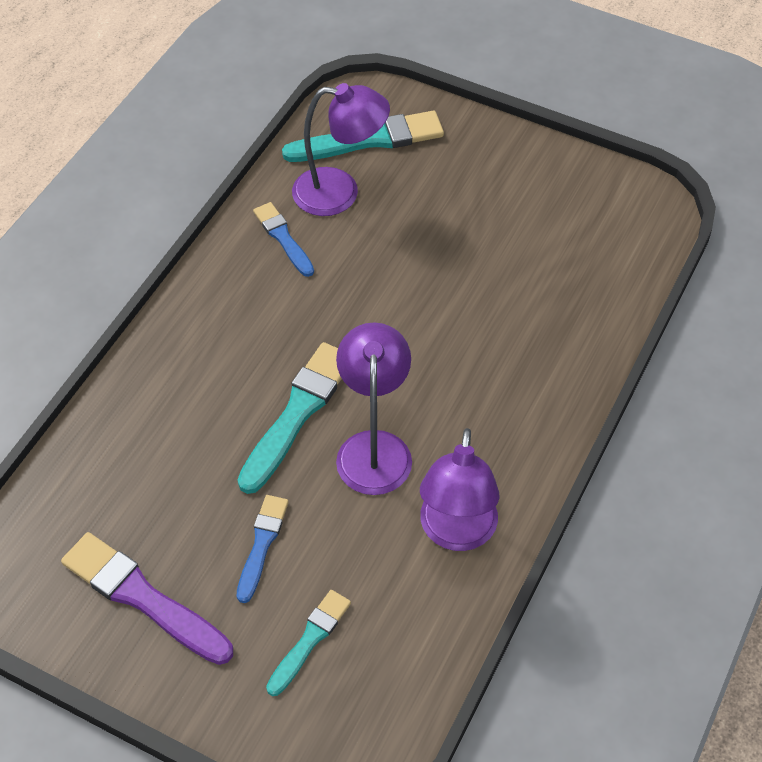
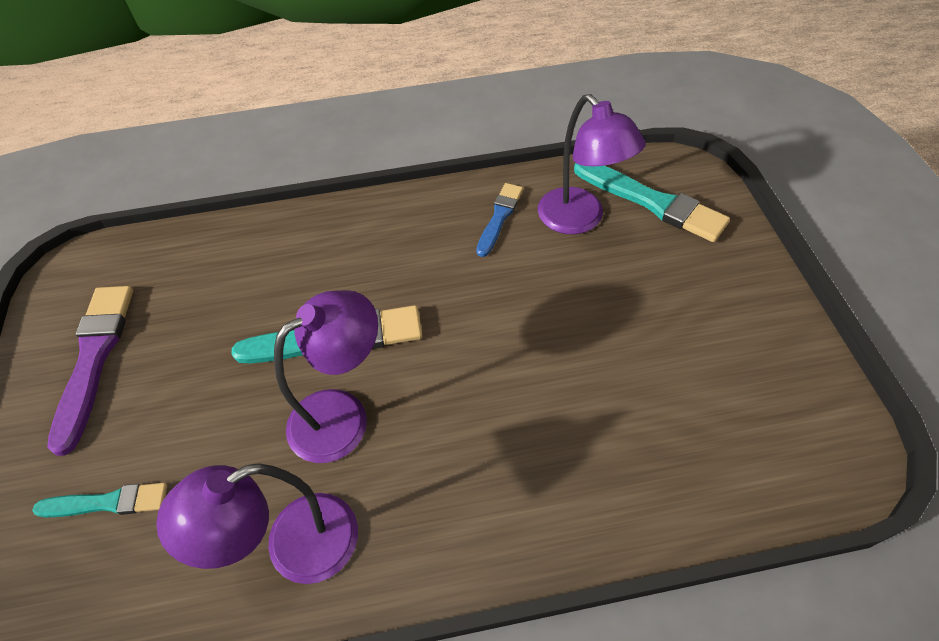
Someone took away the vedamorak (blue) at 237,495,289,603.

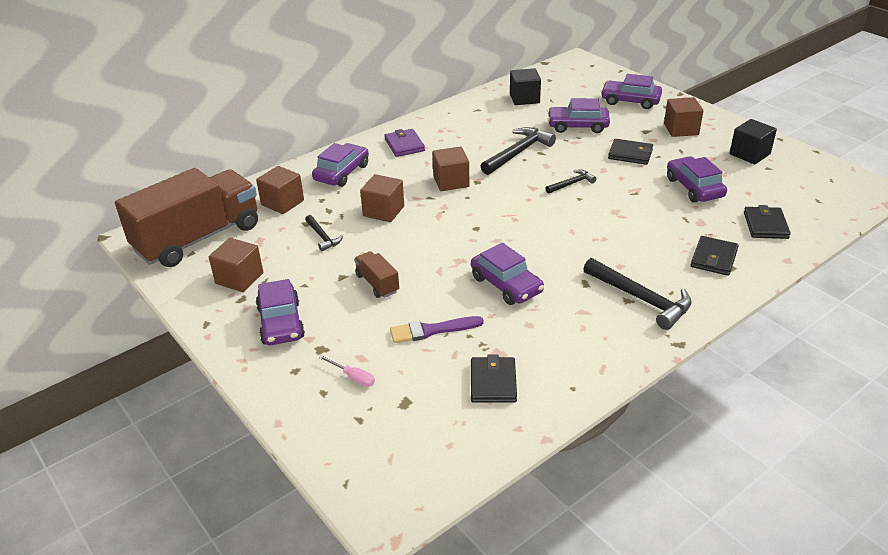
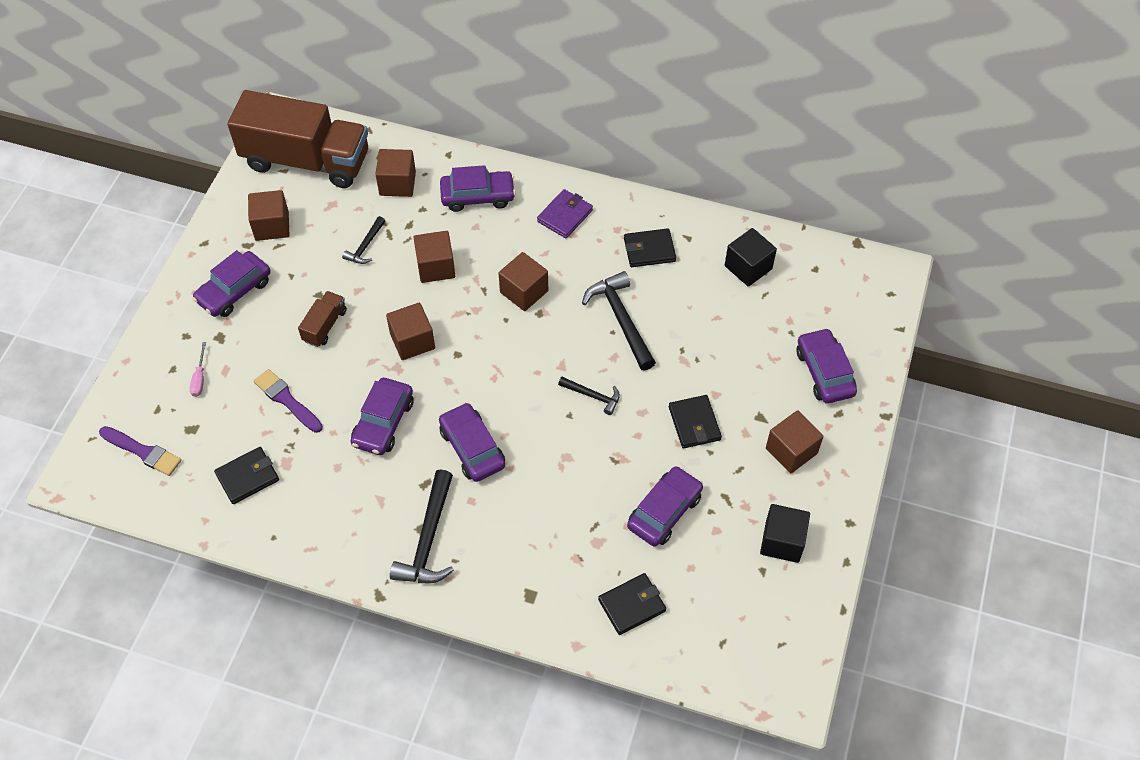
Someone carried the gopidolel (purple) from 547,98,610,133 to 439,402,505,482. Someone rotated the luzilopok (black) at 481,127,556,175 by 120 degrees counterclockwise. Someone carried the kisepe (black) from 691,236,739,276 to 624,228,676,267. Someone put down the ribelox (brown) at 386,303,435,360. Someone put down the vedamorak (purple) at 99,426,182,476.

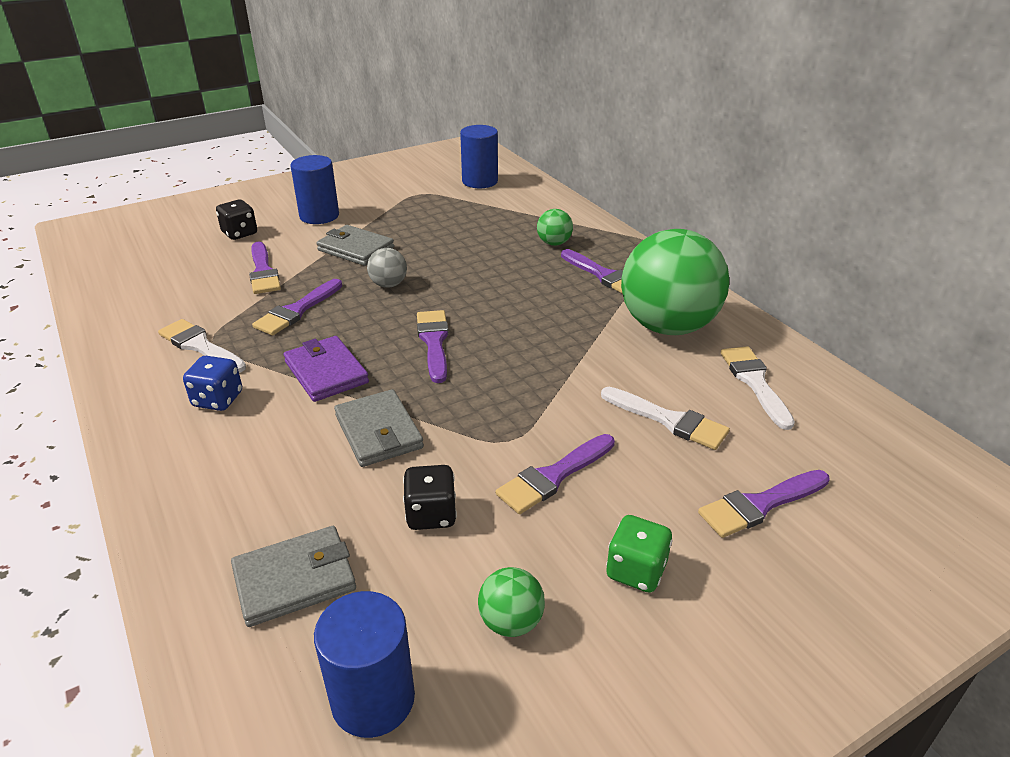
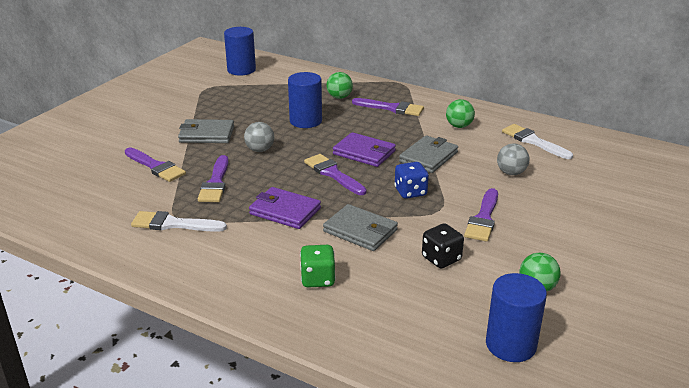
Someone carried the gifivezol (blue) from 290,155,339,224 to 288,72,322,128. Someone took away the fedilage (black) at 216,200,257,240. Someone scaled the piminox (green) at 621,229,729,335 by 0.42. Someone carried the fedilage (blue) from 183,356,242,411 to 394,162,429,199. Someone swapped the vedamorak (white) at 601,387,730,450 for the piminox (grey) at 497,144,529,175. Someone took away the vedamorak (purple) at 698,470,830,538. Someone carried the fedilage (green) from 606,515,673,593 to 300,245,336,287. Someone carried the kisepe (grey) from 231,526,356,627 to 399,135,458,173. Someone put down the kisepe (purple) at 333,132,396,167.

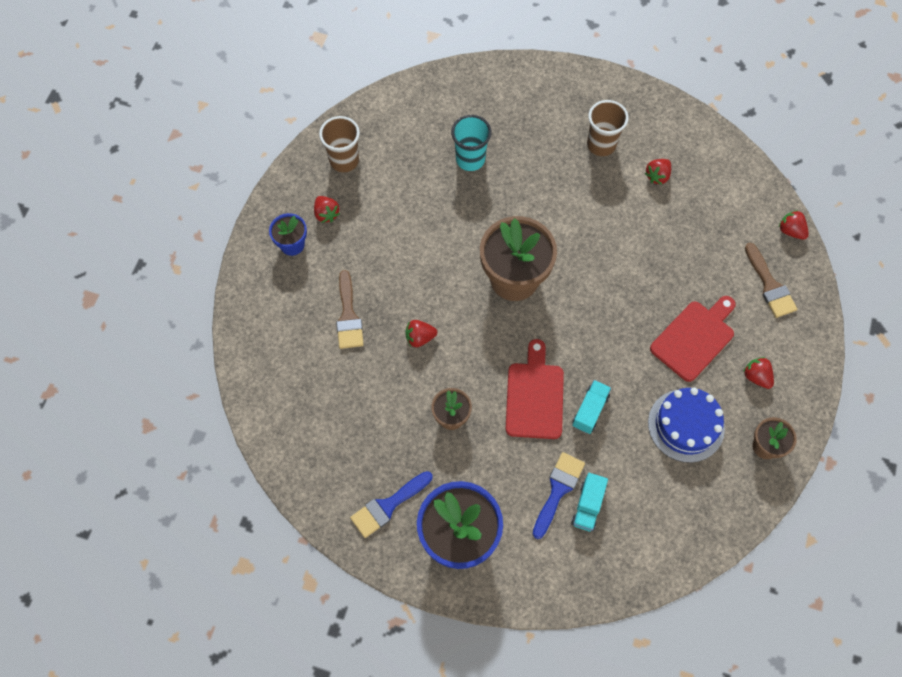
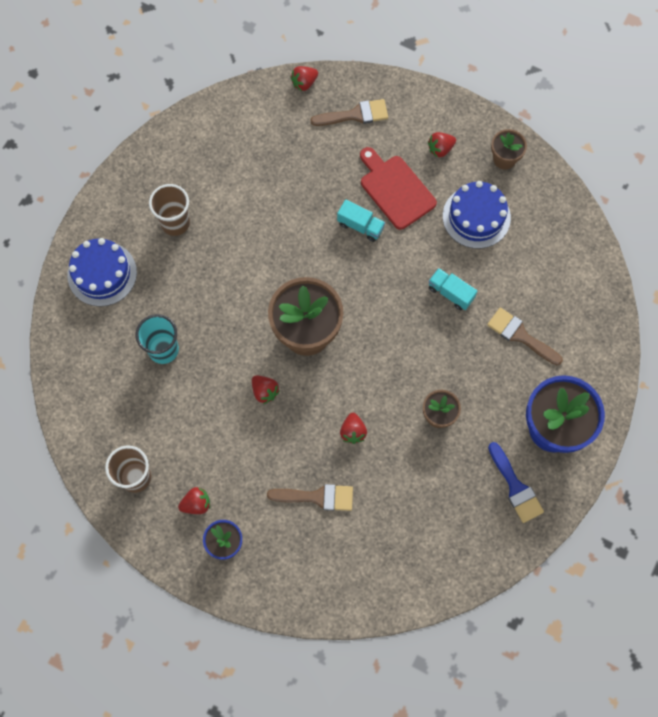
Someone carried the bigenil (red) from 645,159,671,185 to 252,375,280,404. Someone took away the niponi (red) at 506,339,564,439. Someone repainted the vedamorak (blue) at 533,452,585,539, which became the vedamorak (brown) at 487,308,563,365. Someone carried the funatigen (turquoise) from 571,473,608,532 to 337,199,385,242. Someone put down the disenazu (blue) at 67,238,137,307.

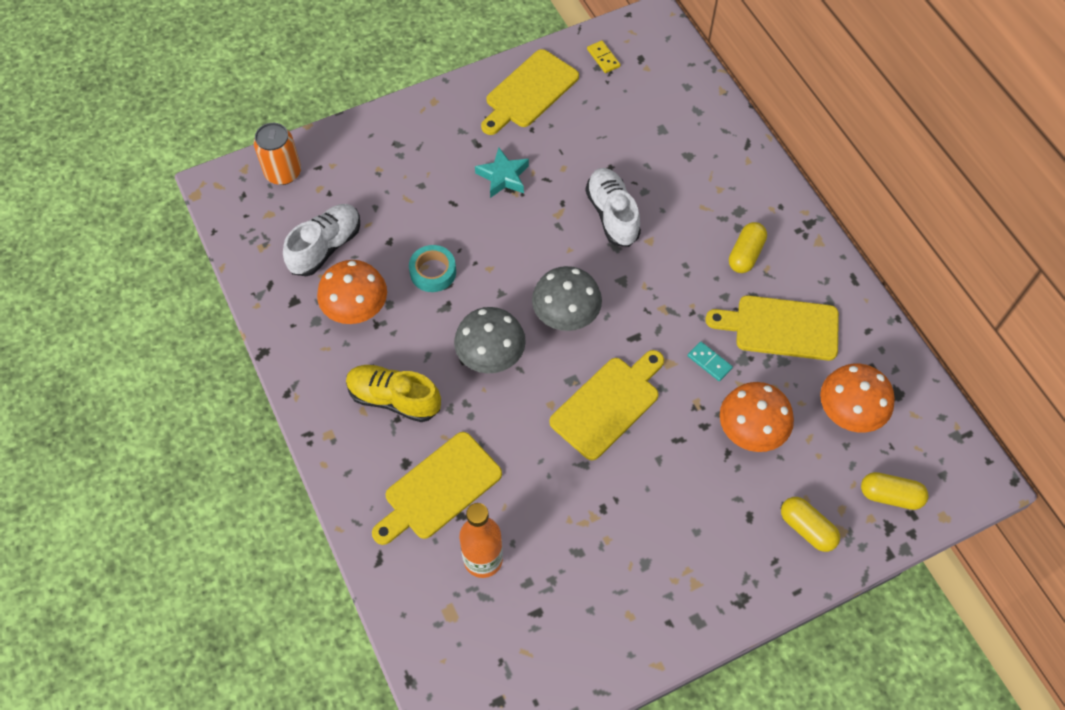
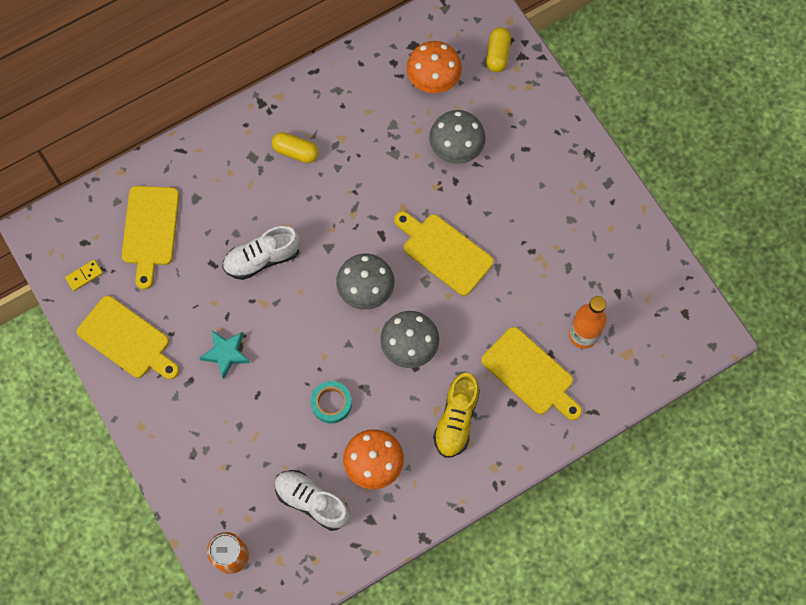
Someone carried the niponi (yellow) from 705,295,839,361 to 122,186,179,290. Someone took away the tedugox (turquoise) at 688,341,733,381. Someone repainted the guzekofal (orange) at 720,382,794,452, which became the guzekofal (grey) at 429,110,486,164. Someone took away the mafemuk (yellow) at 781,497,840,552.

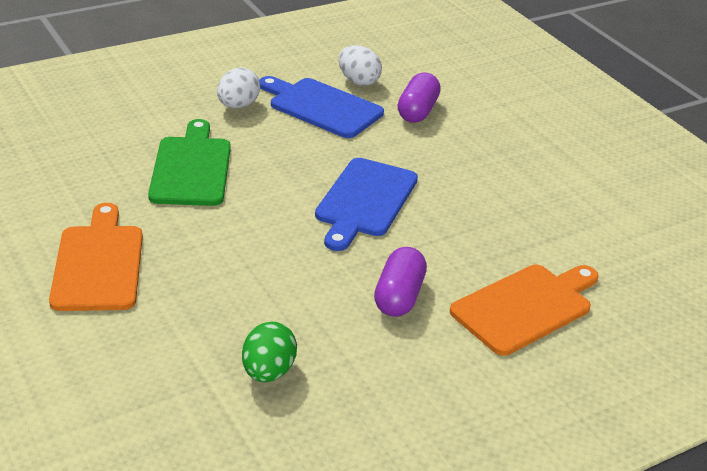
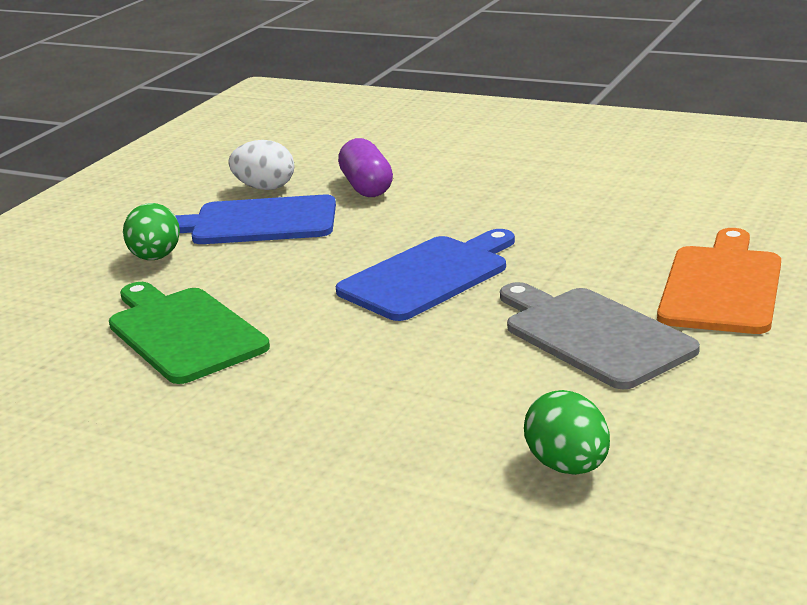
Someone repainted the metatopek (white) at 217,67,260,108, which became the metatopek (green) at 123,203,180,260. Someone rotated the niponi (blue) at 315,158,418,251 by 120 degrees counterclockwise. Someone took away the niponi (orange) at 49,203,143,311. Someone swapped the mafemuk (purple) at 374,247,427,317 for the niponi (grey) at 500,282,700,389.

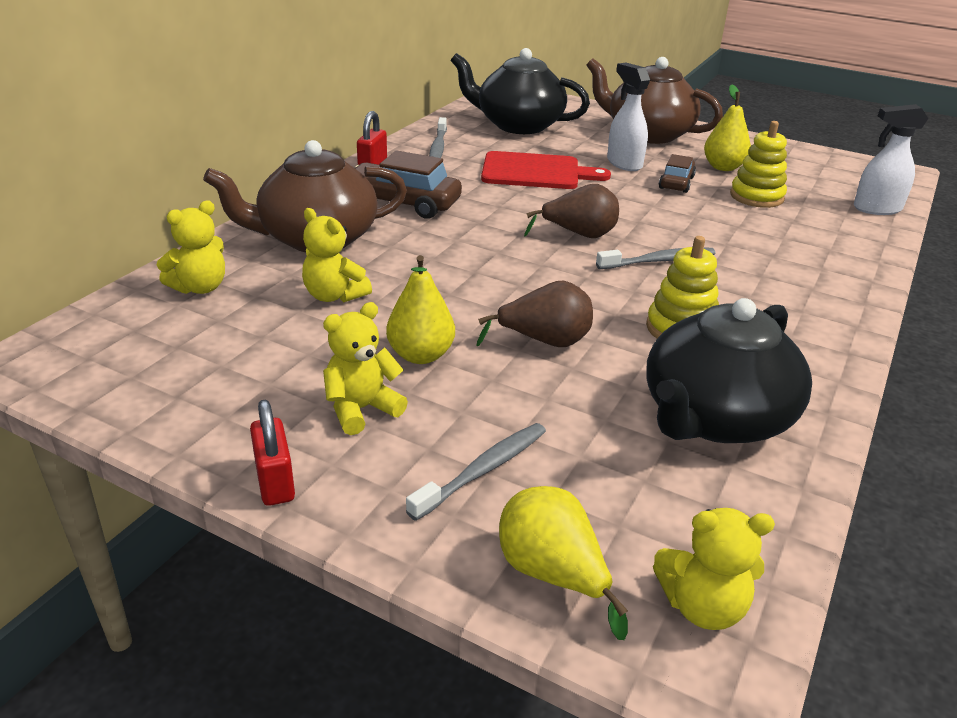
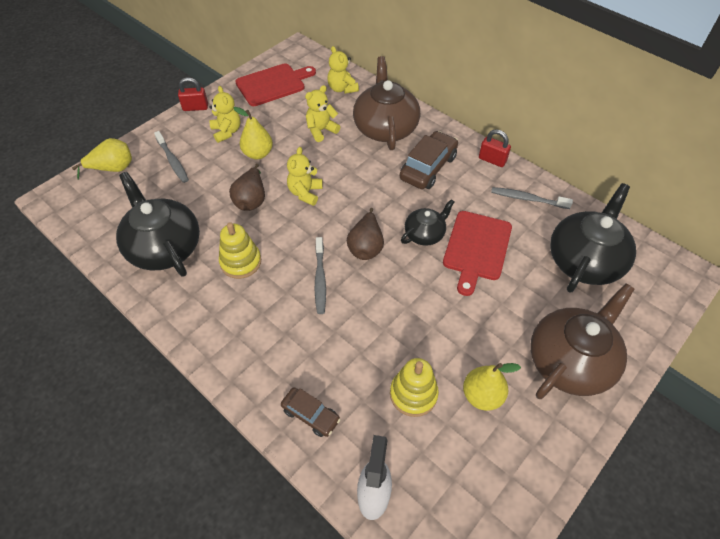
Someone took away the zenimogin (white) at 607,63,650,171. Someone carried the gopidolel (brown) from 659,154,696,193 to 281,387,341,437. Someone carried the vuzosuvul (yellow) from 653,508,775,630 to 287,147,323,206. Someone put down the niponi (red) at 235,63,316,106. Someone put down the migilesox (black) at 401,199,455,246.

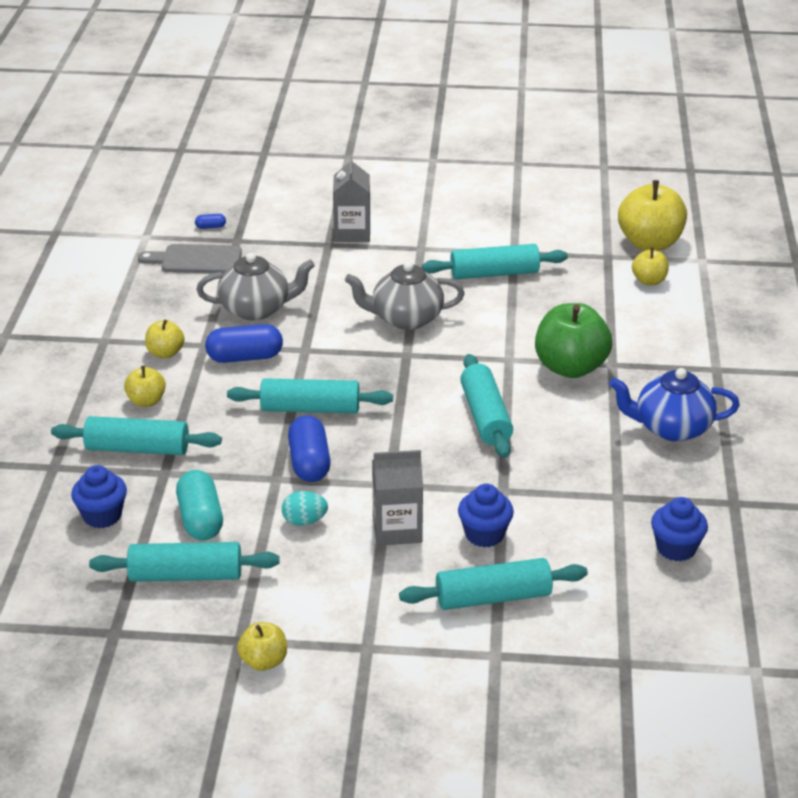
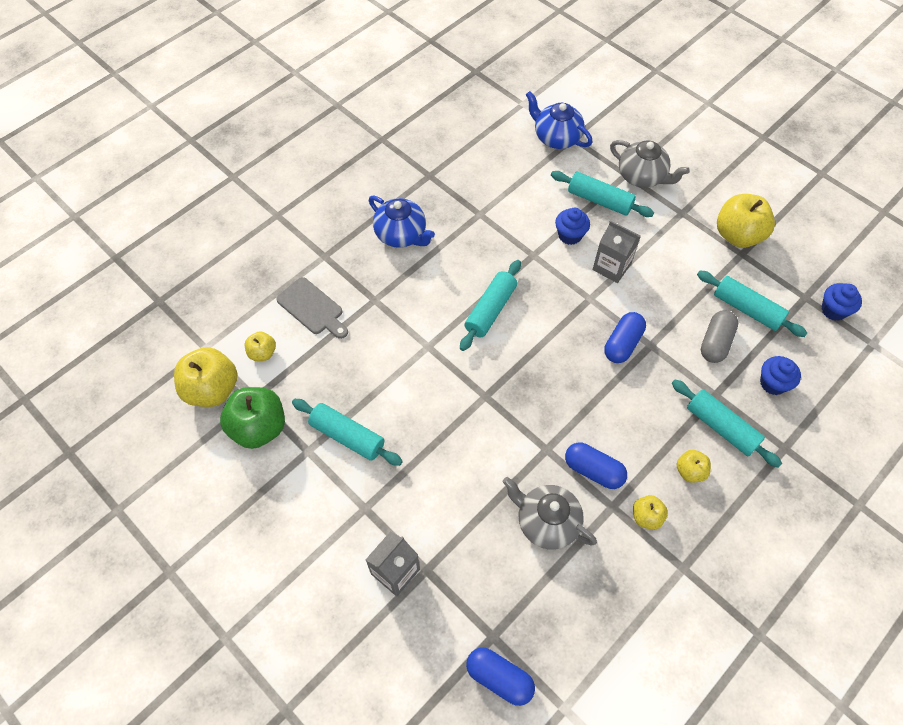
Someone scaled the mafemuk (blue) at 195,214,226,229 by 2.21. Someone carried the niponi (grey) from 138,244,242,274 to 276,277,348,339. Someone carried the migilesox (grey) from 345,261,465,330 to 610,140,690,188. Someone carried the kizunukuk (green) from 535,303,612,378 to 220,387,285,449. Someone took away the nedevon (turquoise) at 227,378,393,413. Someone repainted the mafemuk (turquoise) at 176,470,223,540, which became the mafemuk (grey) at 701,310,738,363. Someone took away the metatopek (turquoise) at 282,491,328,526. Someone carried the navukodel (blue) from 651,497,708,561 to 821,283,862,321. Someone scaled the kizunukuk (yellow) at 237,622,287,671 by 1.92. Someone put down the migilesox (blue) at 526,91,593,149.

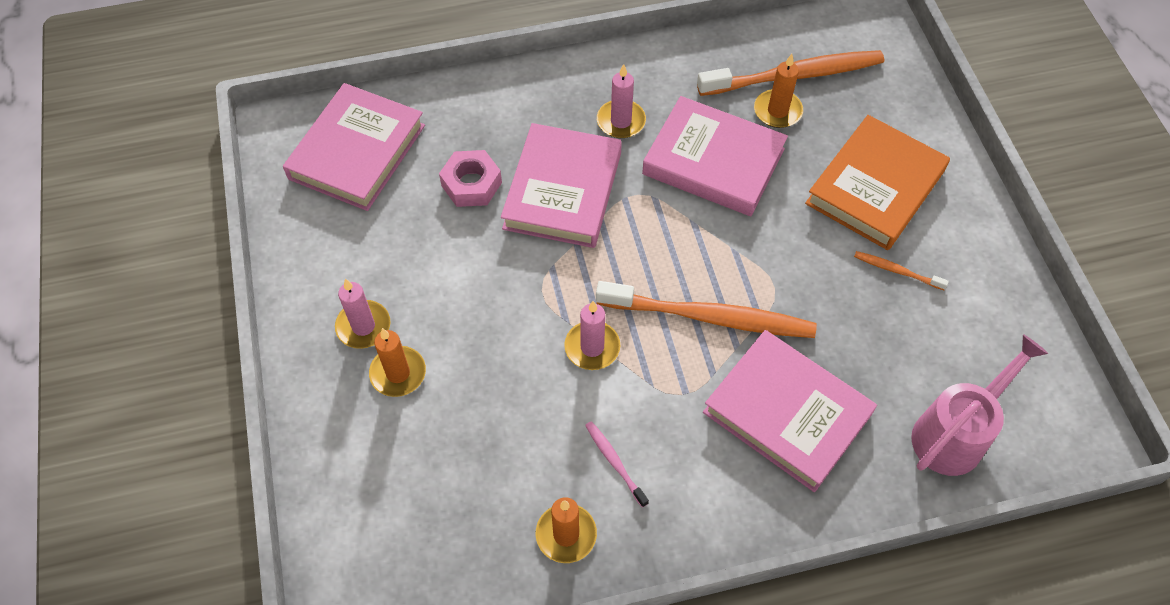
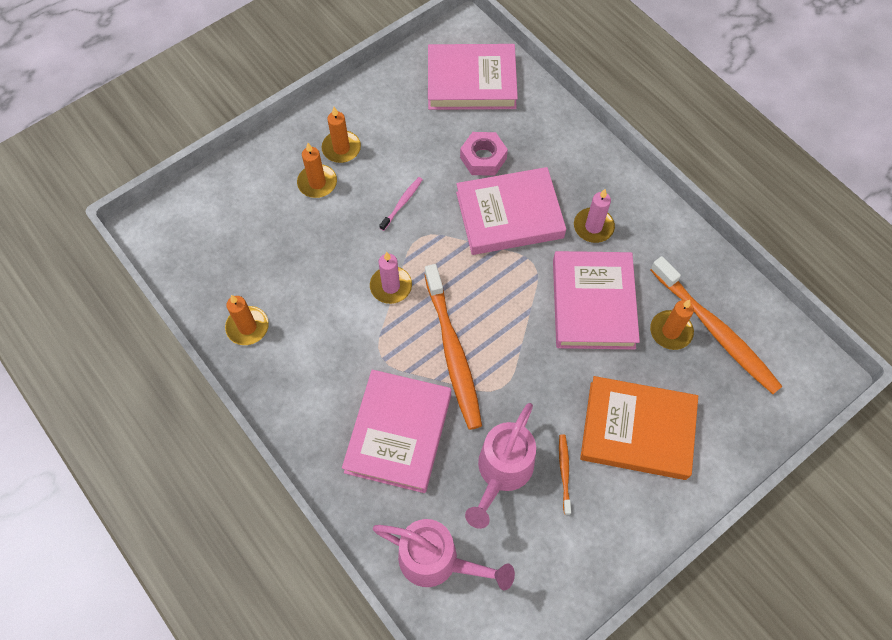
Someone repainted the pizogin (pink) at 335,279,391,349, which became the pizogin (orange) at 322,107,361,163. Someone carried the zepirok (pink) from 585,421,649,508 to 379,177,423,231. Someone put down the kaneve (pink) at 465,403,536,529.

